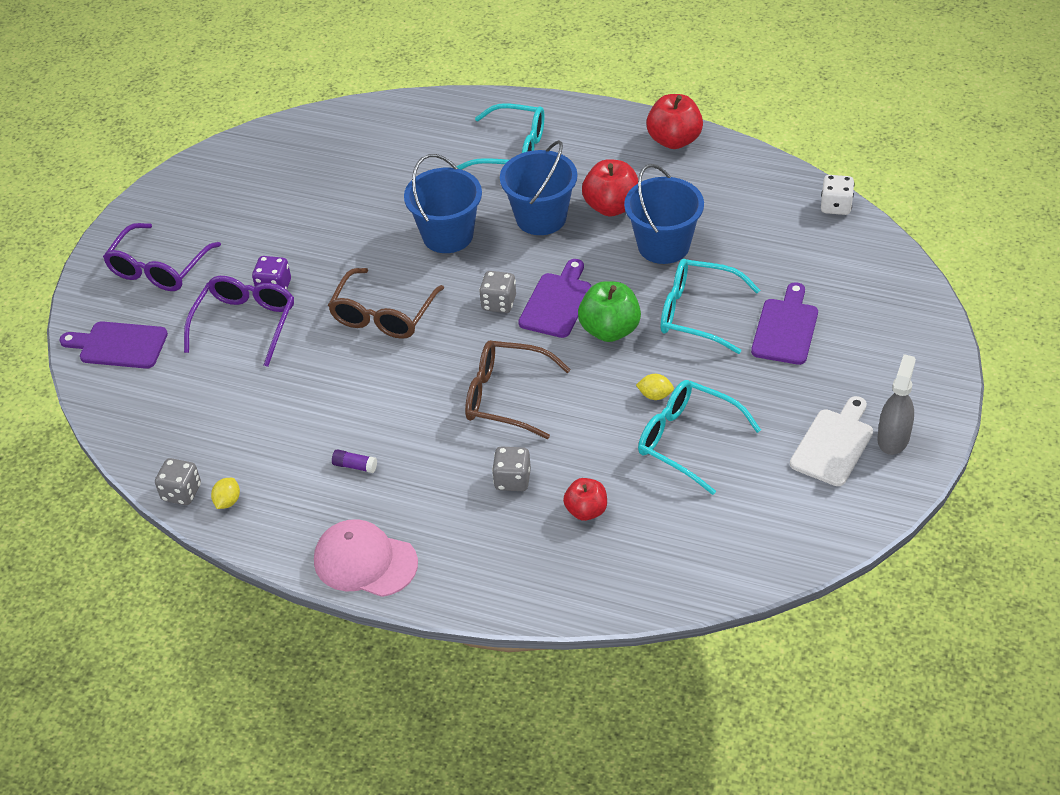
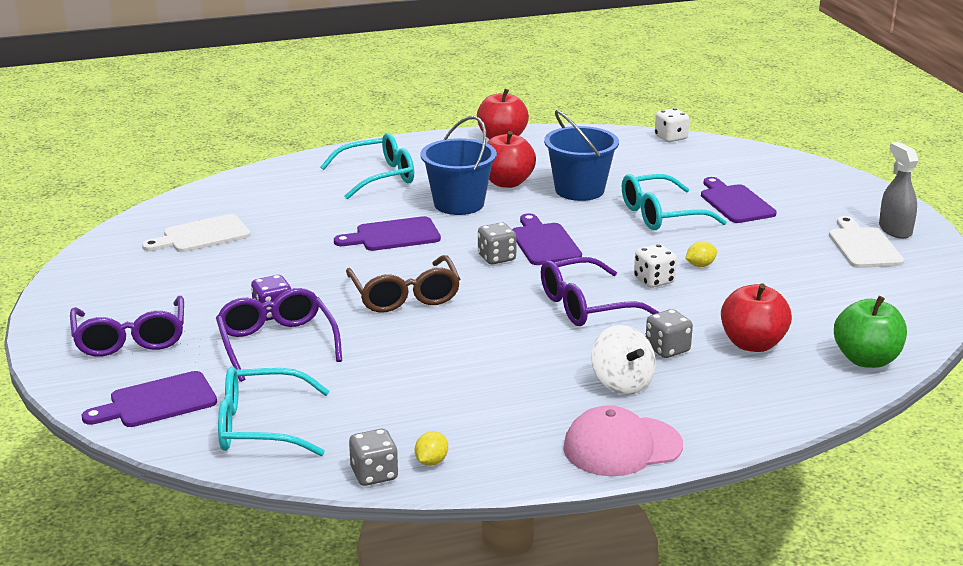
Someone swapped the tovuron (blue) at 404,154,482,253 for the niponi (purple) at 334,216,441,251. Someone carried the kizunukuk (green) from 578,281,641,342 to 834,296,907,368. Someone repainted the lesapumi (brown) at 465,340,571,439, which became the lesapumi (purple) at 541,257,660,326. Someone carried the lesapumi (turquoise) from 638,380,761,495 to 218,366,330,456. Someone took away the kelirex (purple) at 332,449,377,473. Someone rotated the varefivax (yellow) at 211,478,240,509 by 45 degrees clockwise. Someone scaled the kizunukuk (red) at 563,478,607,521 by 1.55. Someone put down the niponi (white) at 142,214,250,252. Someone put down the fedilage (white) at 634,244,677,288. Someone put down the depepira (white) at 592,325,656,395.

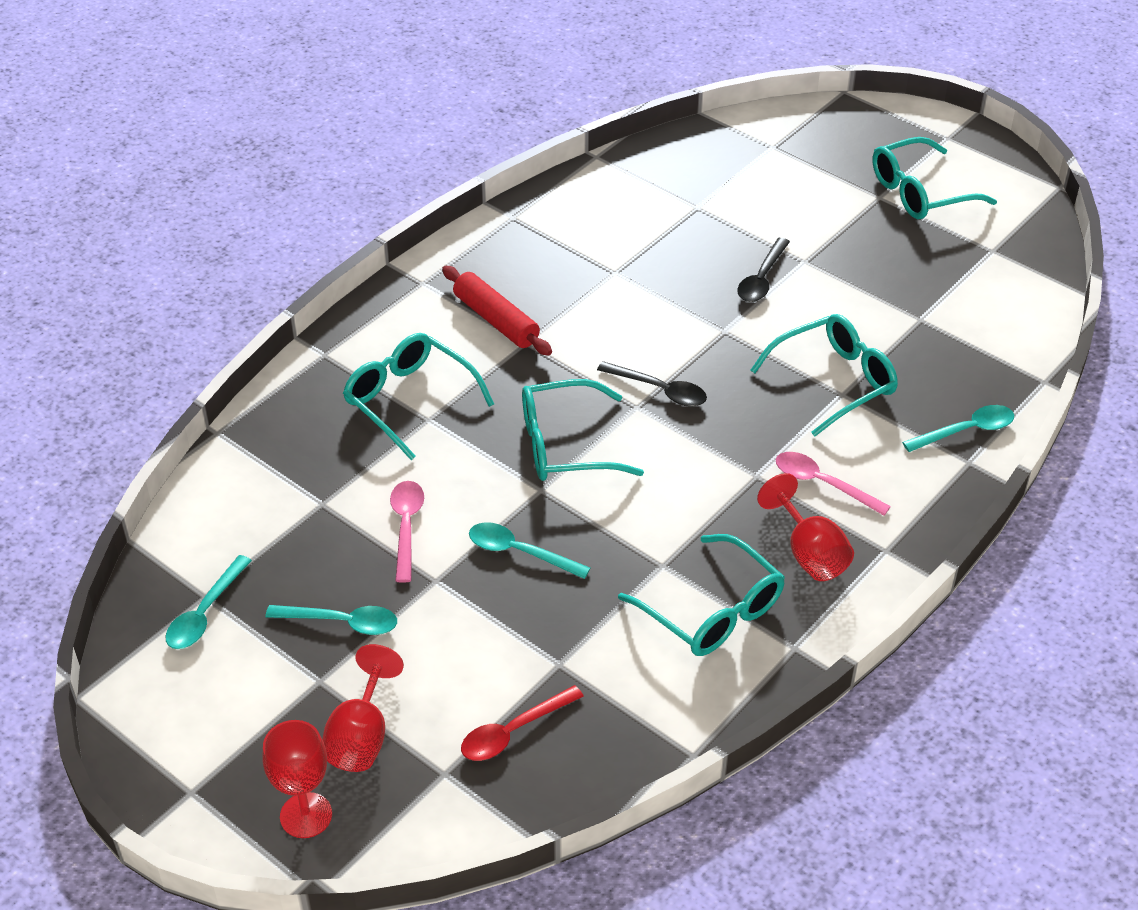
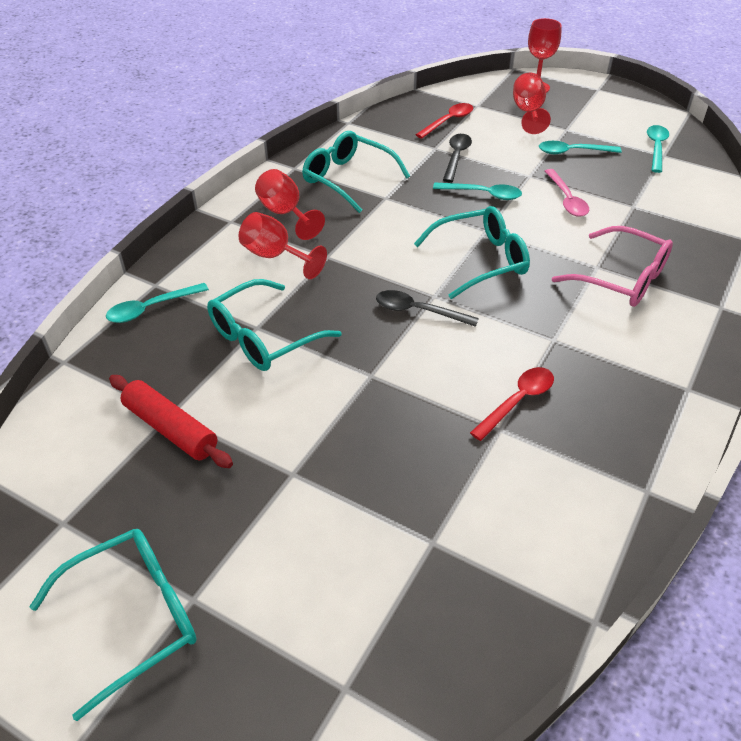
Someone carried the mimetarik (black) from 737,238,790,302 to 443,134,472,182. Someone carried the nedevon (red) from 442,266,552,356 to 109,375,233,468. Someone repainted the lesapumi (turquoise) at 343,333,494,460, which became the lesapumi (pink) at 552,226,673,307. Someone swapped the mimetarik (pink) at 776,452,891,516 for the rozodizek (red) at 238,212,327,279. Someone put down the mimetarik (red) at 470,367,554,441.

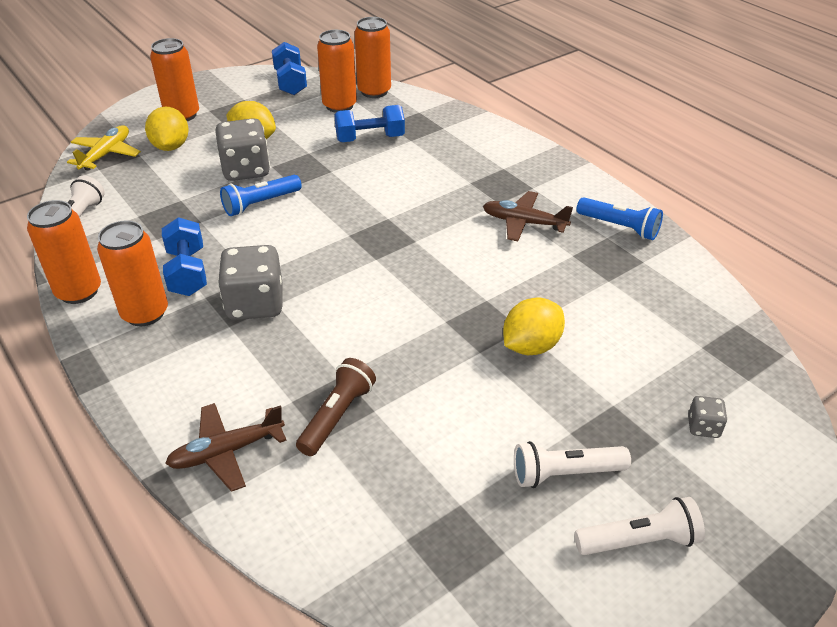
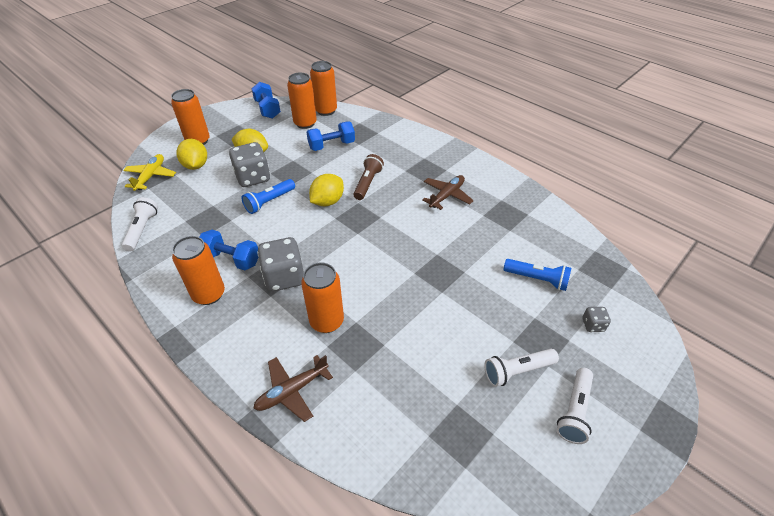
Someone rotated the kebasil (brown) at 483,191,573,241 by 120 degrees clockwise. Someone carried the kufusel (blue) from 576,197,663,240 to 503,259,571,291. Someone carried the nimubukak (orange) from 27,200,101,304 to 301,262,344,333. Someone rotated the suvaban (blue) at 162,217,207,296 by 45 degrees counterclockwise. Someone carried the varefivax (yellow) from 503,298,565,355 to 309,174,344,206. Someone carried the kufusel (brown) from 296,358,376,456 to 353,154,384,200. Someone rotated the kufusel (white) at 574,497,705,555 by 135 degrees clockwise.

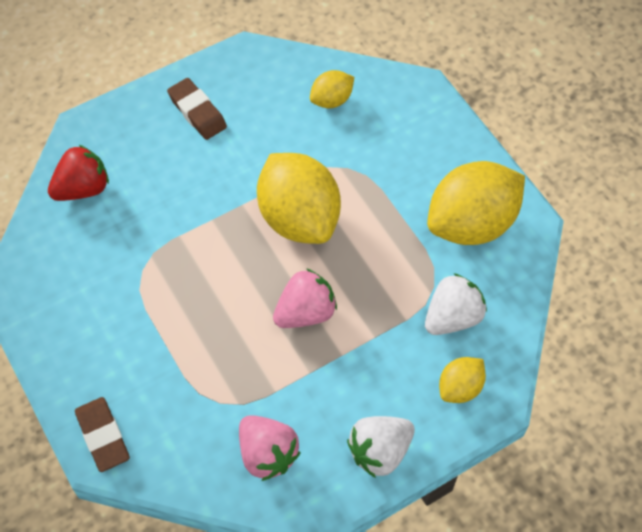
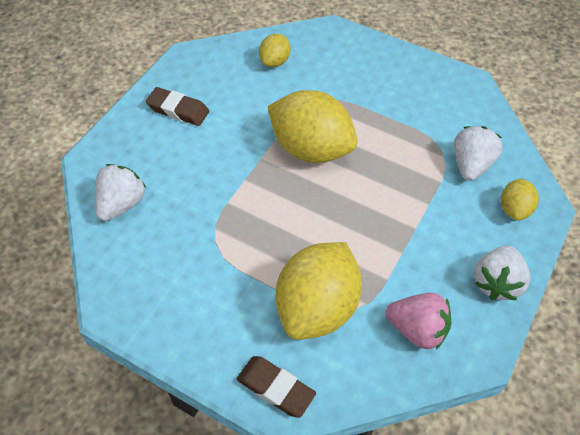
Someone repainted the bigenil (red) at 48,144,109,201, which became the bigenil (white) at 95,164,146,221. Someone carried the varefivax (yellow) from 427,161,525,245 to 276,242,362,340. Someone took away the bigenil (pink) at 273,268,337,328.

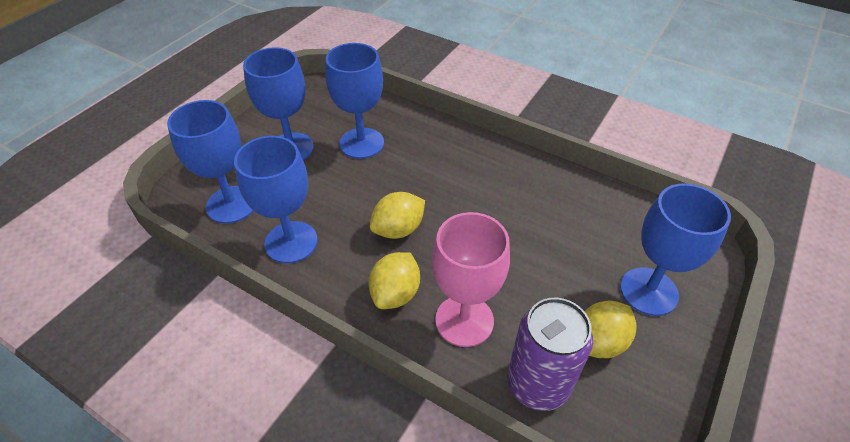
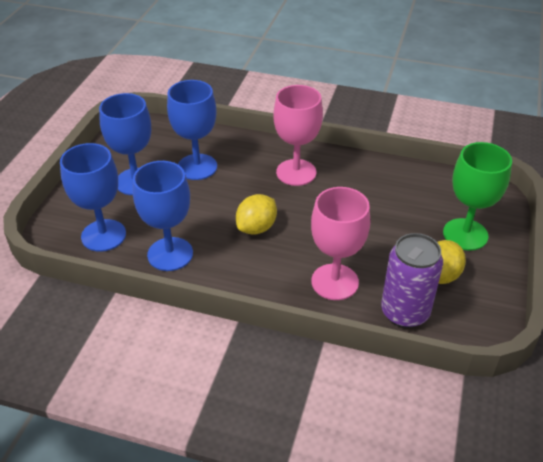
Someone repainted the rozodizek (blue) at 620,183,731,316, which became the rozodizek (green) at 443,142,512,251. Someone took away the varefivax (yellow) at 368,252,420,309. Someone put down the rozodizek (pink) at 273,85,323,186.

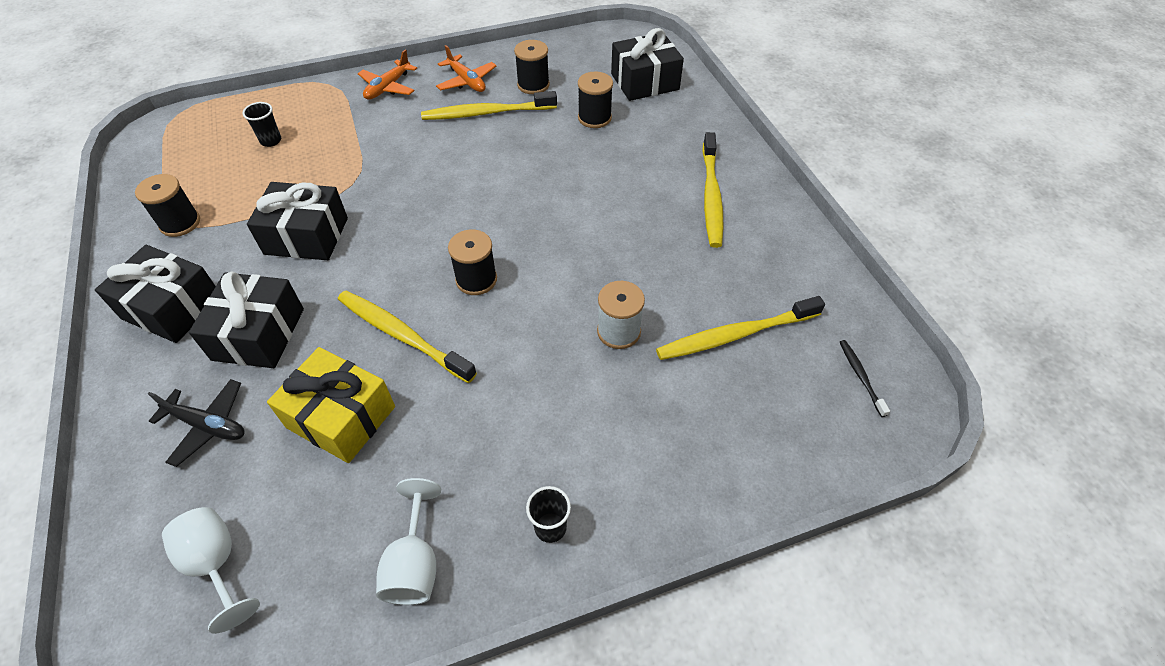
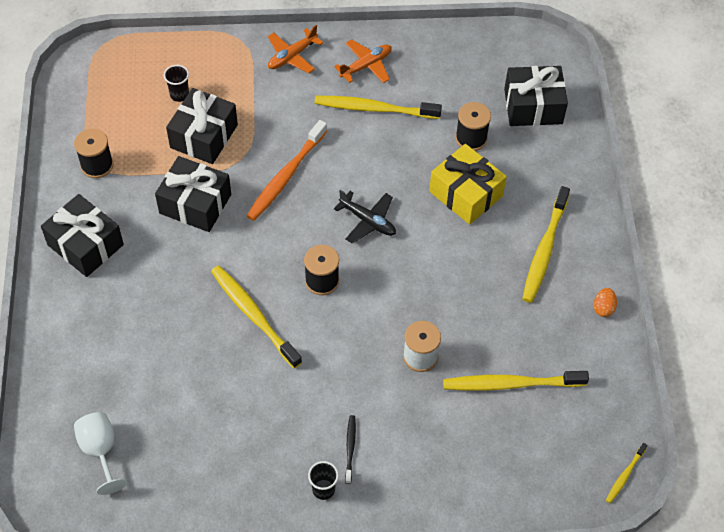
Someone took away the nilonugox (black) at 514,40,550,94. Someone rotated the kebasil (orange) at 436,45,497,92 by 105 degrees counterclockwise. Someone carried the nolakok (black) from 189,272,304,368 to 166,88,238,164. Someone carried the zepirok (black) from 840,340,890,417 to 345,415,356,484. Someone carried the nolakok (yellow) from 267,347,395,463 to 429,144,507,225. Someone carried the kebasil (black) from 148,379,245,467 to 334,190,396,244. Someone took away the rozodizek (white) at 376,478,441,605. Someone put down the zepirok (orange) at 246,120,327,221. Someone put down the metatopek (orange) at 593,288,617,317. Someone put down the zepirok (yellow) at 606,443,648,503.

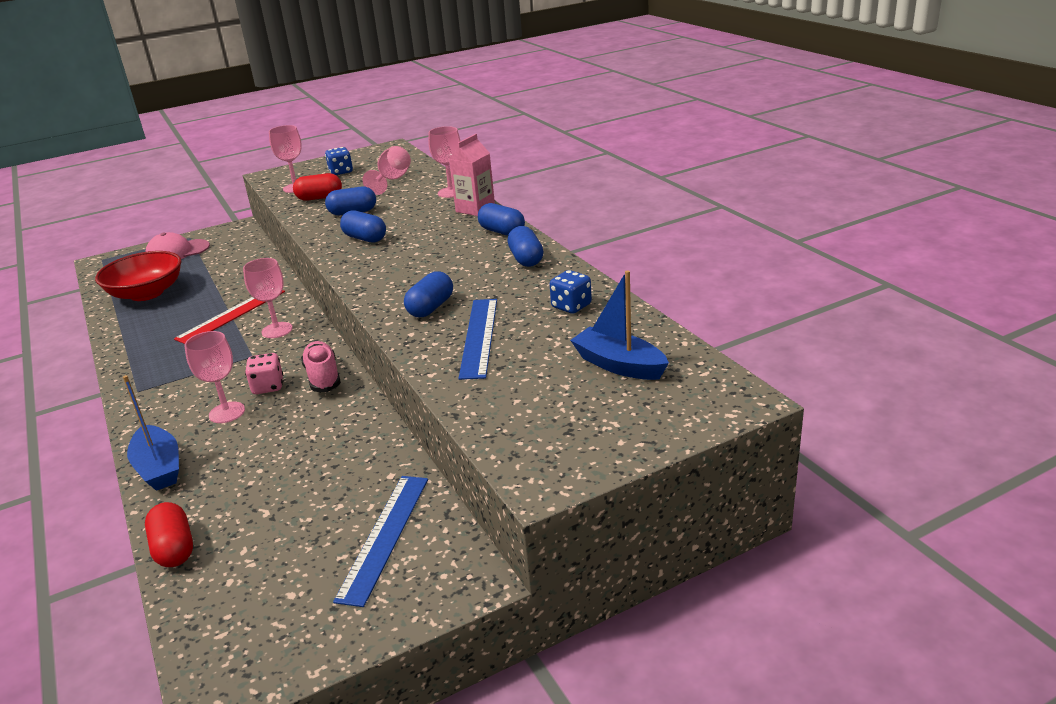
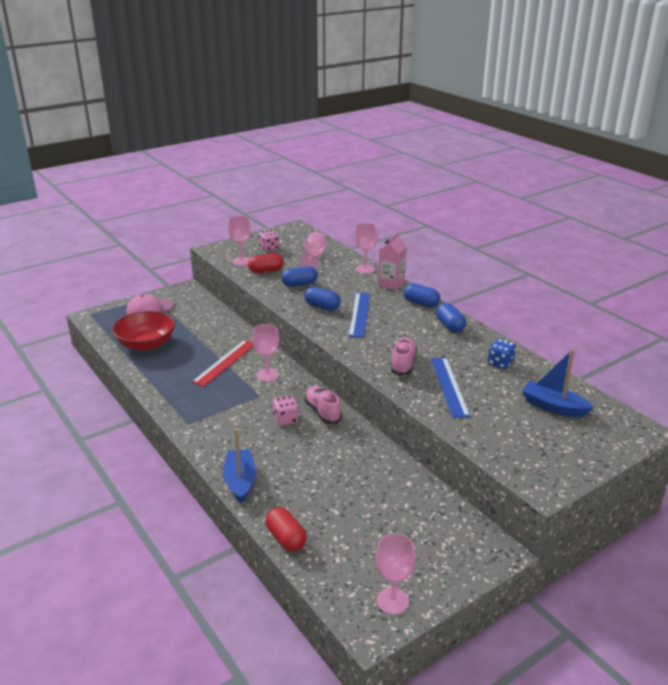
Someone repainted the fedilage (blue) at 325,147,353,175, which became the fedilage (pink) at 259,230,279,252. Someone swapped the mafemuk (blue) at 404,271,453,317 for the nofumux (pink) at 391,337,417,376. Someone carried the rozodizek (pink) from 184,331,245,423 to 376,533,415,614. Someone rotated the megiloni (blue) at 123,375,179,491 by 150 degrees counterclockwise. Someone carried the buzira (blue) from 333,476,428,607 to 348,293,370,338.

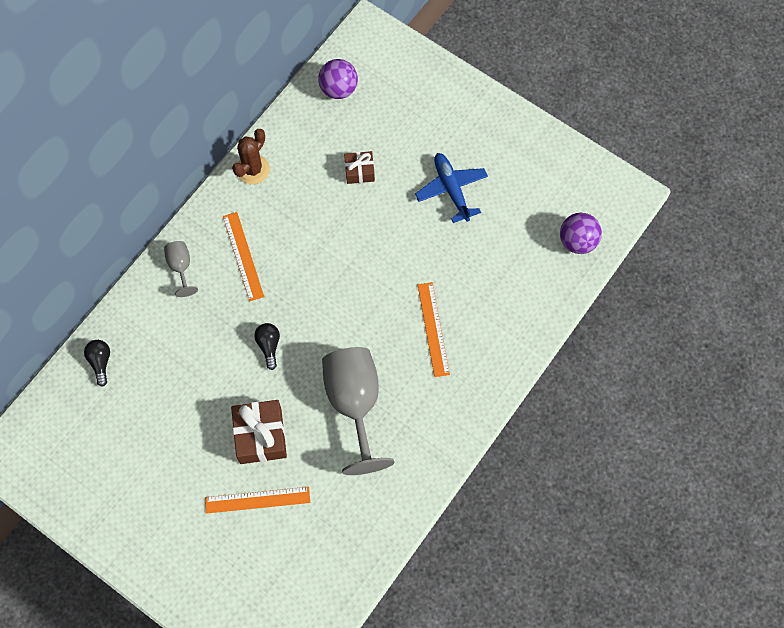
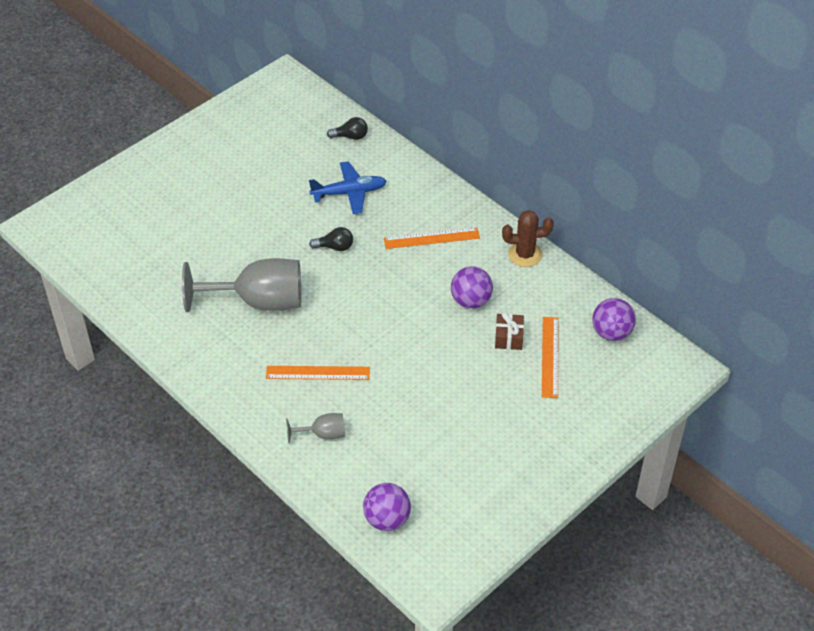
Someone rotated the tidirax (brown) at 232,129,270,184 by 45 degrees counterclockwise. Someone carried the kebasil (blue) from 415,153,488,223 to 309,161,387,214. Someone carried the rozodizek (grey) from 164,241,198,297 to 286,413,345,443. Someone took away the nolakok (brown) at 231,400,287,464. Someone carried the buzira (orange) from 205,487,310,514 to 542,317,559,398. Someone put down the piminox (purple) at 451,266,493,309.

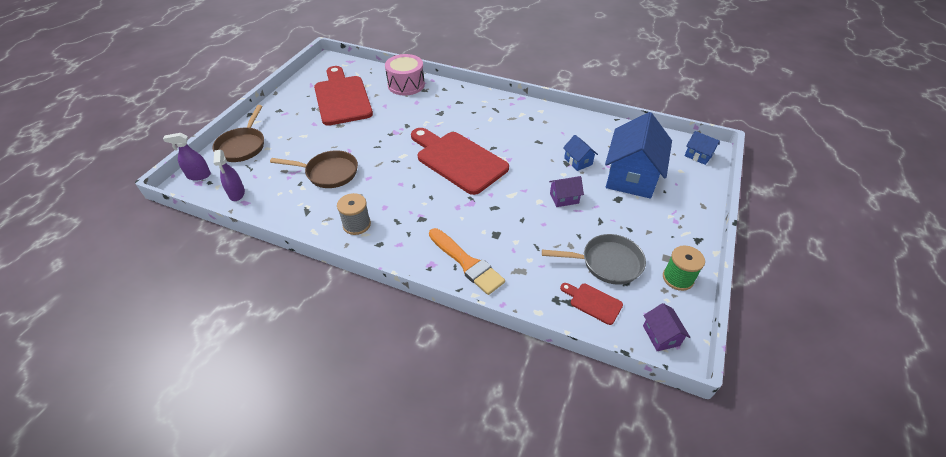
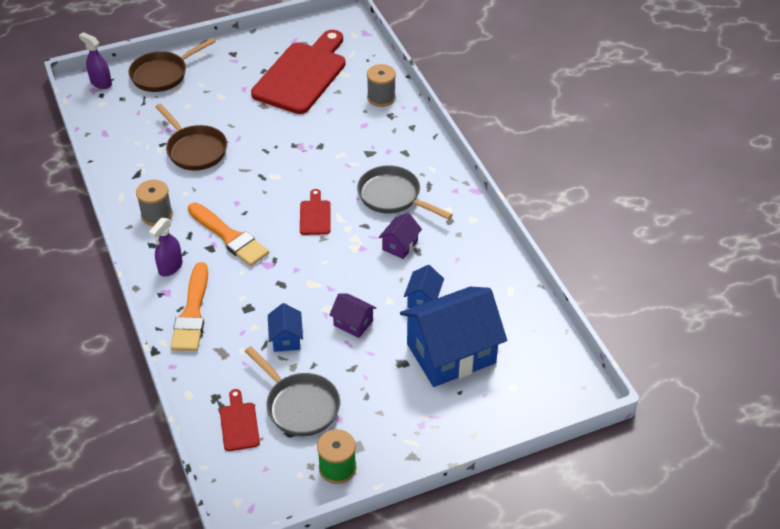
Someone swapped the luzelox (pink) at 385,54,425,96 for the nilonugox (grey) at 367,64,396,107. Someone scaled the niponi (red) at 411,128,509,195 by 0.43. Someone carried the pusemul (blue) from 684,131,720,165 to 268,303,303,352. Someone carried the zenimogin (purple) from 213,150,245,201 to 149,218,183,276. Someone carried the pusemul (purple) from 643,303,690,351 to 378,213,422,259. Someone put down the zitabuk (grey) at 357,165,453,220. Someone put down the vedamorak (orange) at 188,203,269,266.

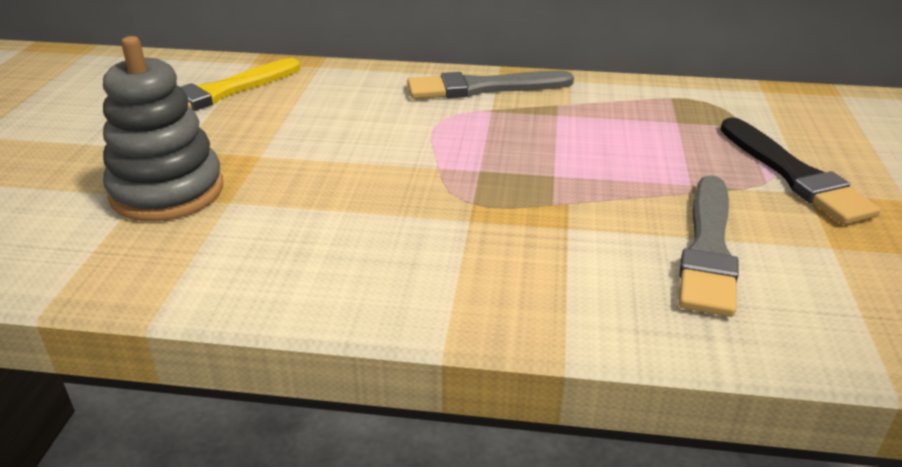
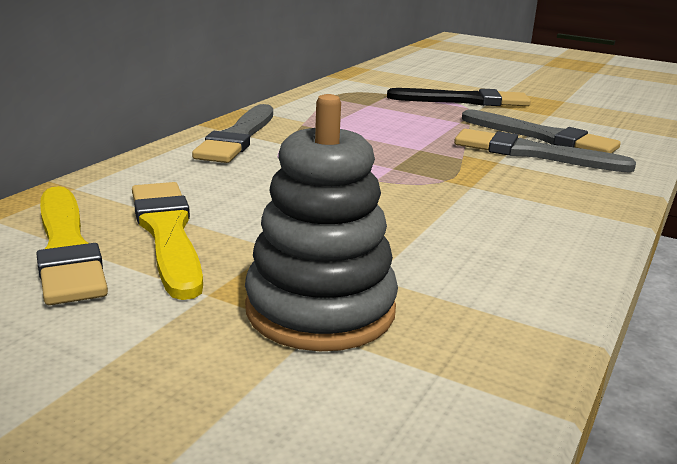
Someone put down the vedamorak (grey) at 454,129,636,173. Someone put down the vedamorak (yellow) at 132,182,203,300.

